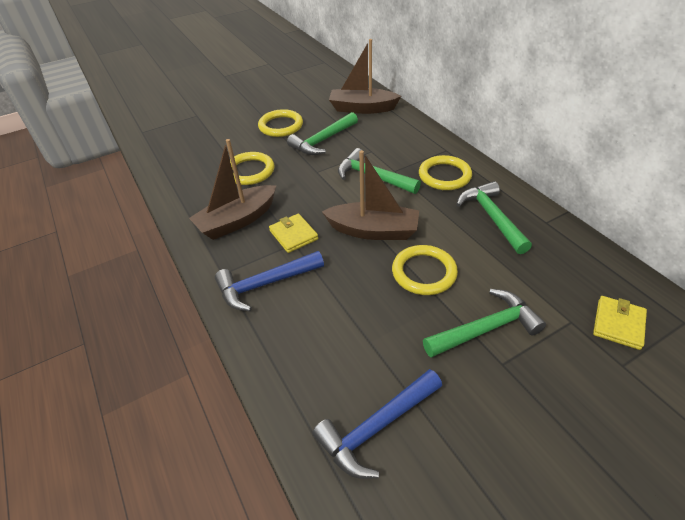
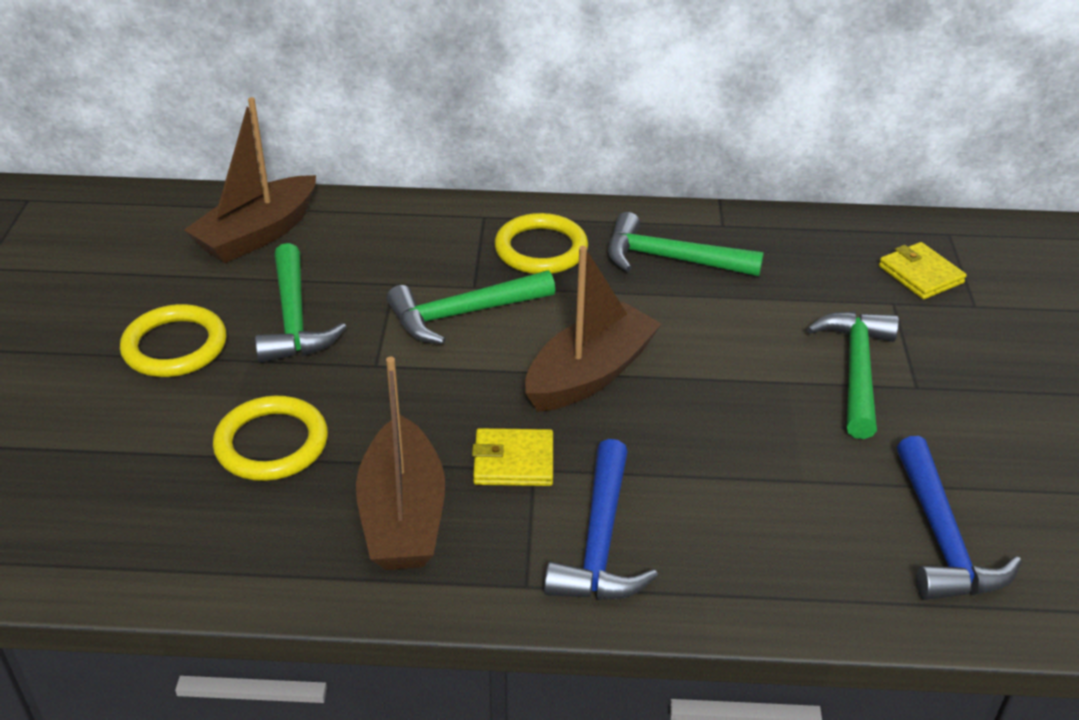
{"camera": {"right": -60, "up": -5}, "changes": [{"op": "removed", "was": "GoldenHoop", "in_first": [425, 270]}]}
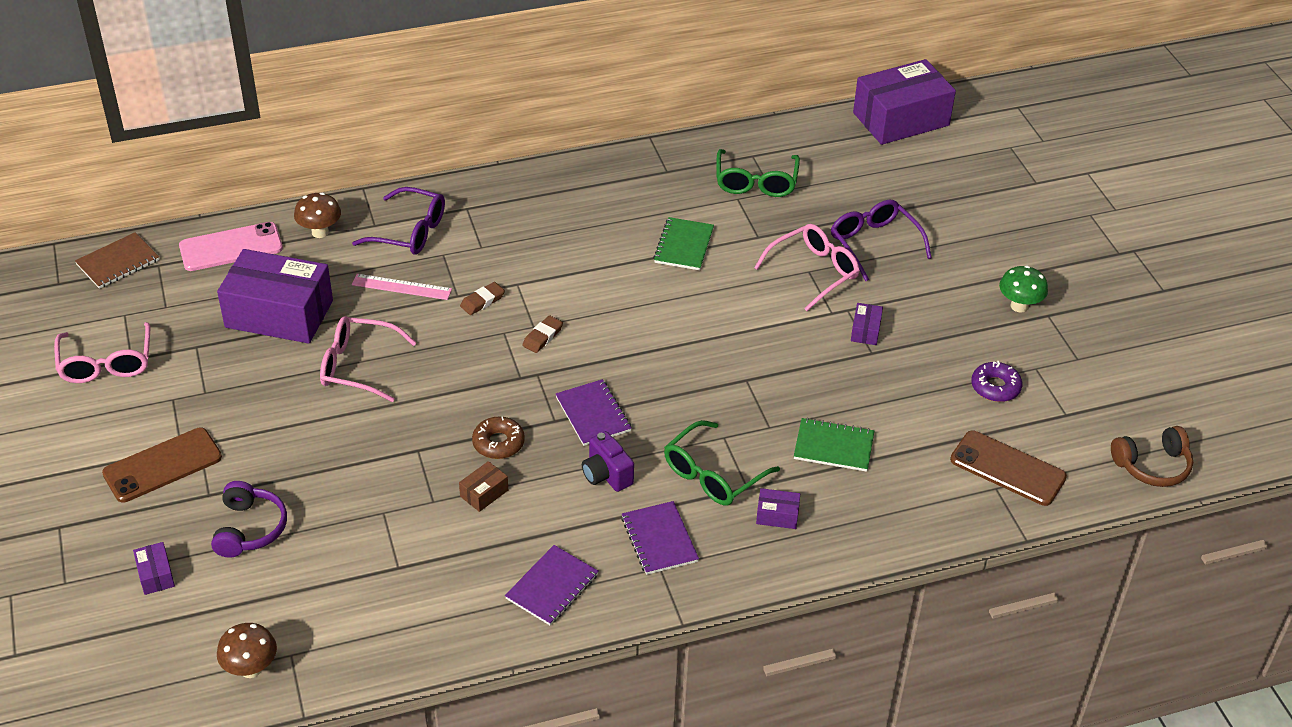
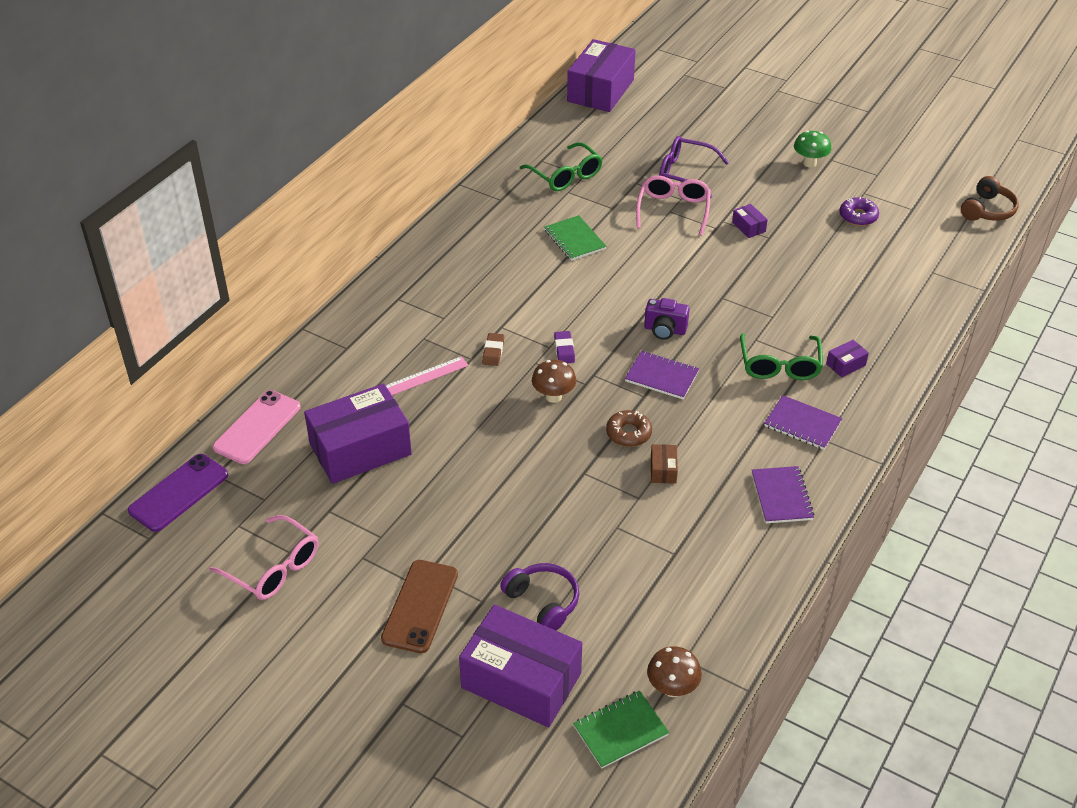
{"camera": {"right": -40, "up": 0}, "changes": [{"op": "removed", "was": "RosePinkGlasses", "in_first": [368, 359]}, {"op": "removed", "was": "VioletGlasses", "in_first": [398, 221]}, {"op": "removed", "was": "DarkBrownSmartphone", "in_first": [1008, 468]}, {"op": "moved", "was": "DarkBrownToadstool", "in_first": [317, 215], "in_second": [554, 381]}, {"op": "moved", "was": "VioletPhotoCamera", "in_first": [608, 461], "in_second": [667, 319]}, {"op": "moved", "was": "EmeraldNotepad", "in_first": [834, 445], "in_second": [621, 729]}, {"op": "replaced", "was": "DarkBrownNotepad", "now": "VioletSmartphone", "in_first": [117, 260], "in_second": [178, 493]}, {"op": "recoloured", "was": "DarkBrownEraser", "now": "VioletEraser", "in_first": [542, 334], "in_second": [564, 347]}, {"op": "resized", "was": "VioletPackage", "in_first": [154, 568], "in_second": [520, 666], "ratio": 2.49}]}
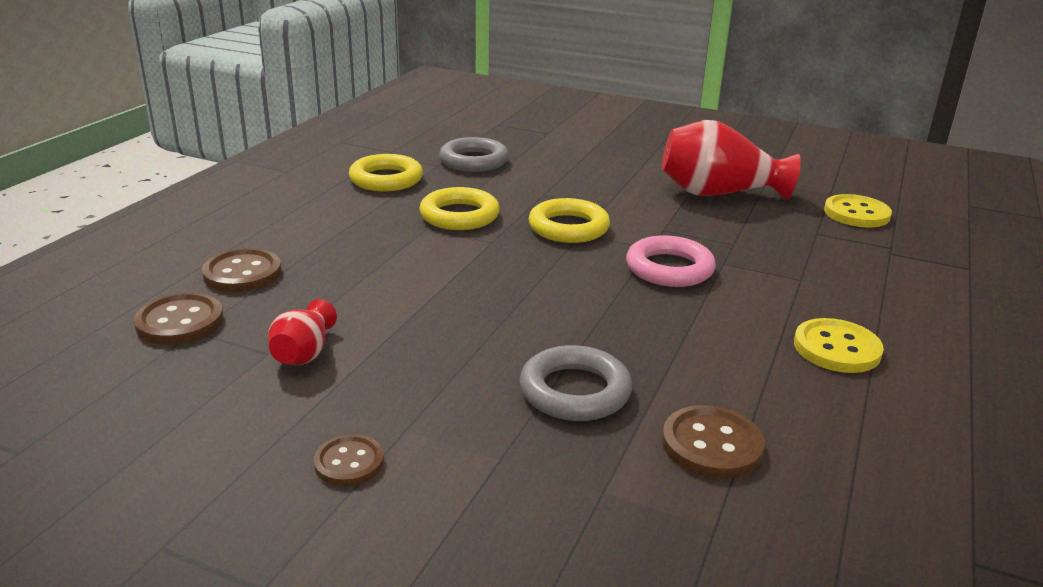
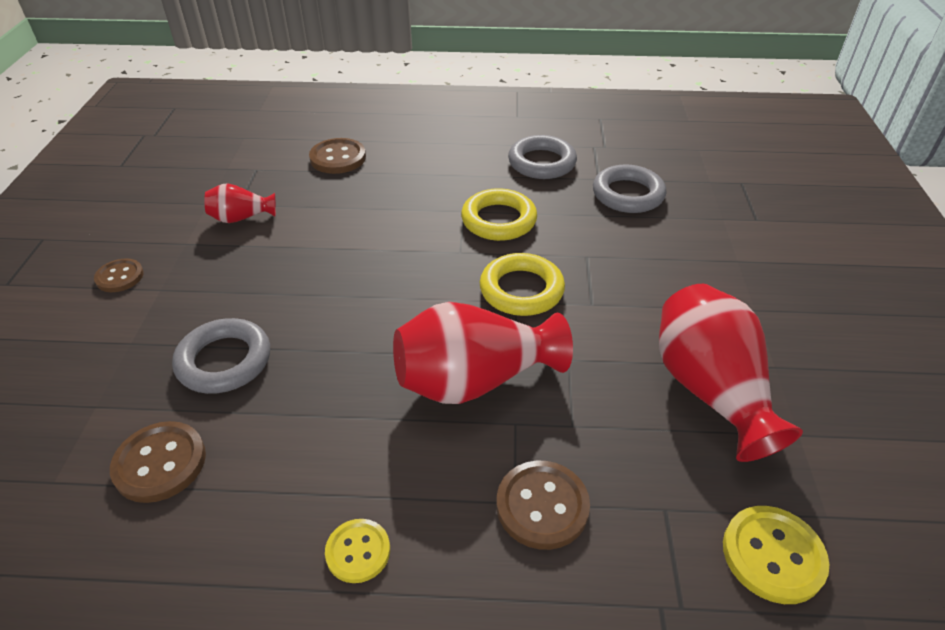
{"camera": {"right": 70, "up": 15}, "changes": [{"op": "moved", "was": "DarkBrownSewingButton", "in_first": [178, 319], "in_second": [543, 505]}, {"op": "replaced", "was": "RosePinkHoop", "now": "CrimsonVase", "in_first": [671, 261], "in_second": [483, 353]}, {"op": "recoloured", "was": "GoldenHoop", "now": "GrayHoop", "in_first": [386, 172], "in_second": [542, 157]}, {"op": "resized", "was": "GoldenSewingButton", "in_first": [839, 345], "in_second": [357, 551], "ratio": 0.66}]}
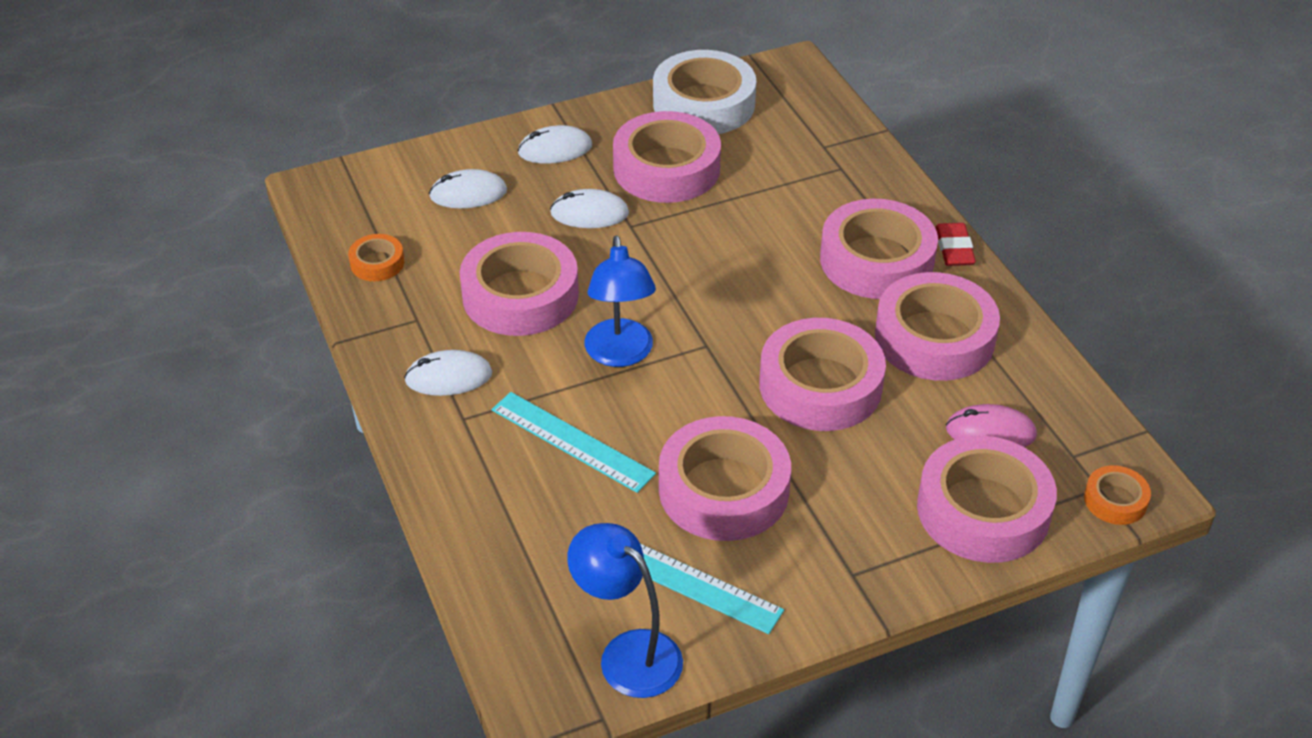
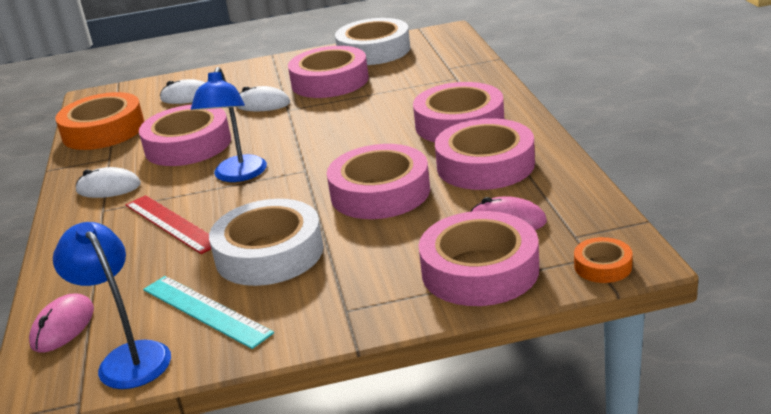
{"camera": {"right": 15, "up": -15}, "changes": [{"op": "removed", "was": "SnowWhiteComputerMouse", "in_first": [554, 144]}, {"op": "removed", "was": "CrimsonEraser", "in_first": [956, 244]}, {"op": "added", "now": "RosePinkComputerMouse", "in_second": [61, 323]}, {"op": "recoloured", "was": "TurquoiseMeasuringStick", "now": "CrimsonMeasuringStick", "in_first": [574, 442], "in_second": [168, 224]}, {"op": "recoloured", "was": "RosePinkTape", "now": "SnowWhiteTape", "in_first": [725, 478], "in_second": [266, 242]}, {"op": "resized", "was": "BrightOrangeTape", "in_first": [376, 257], "in_second": [100, 121], "ratio": 2.12}]}
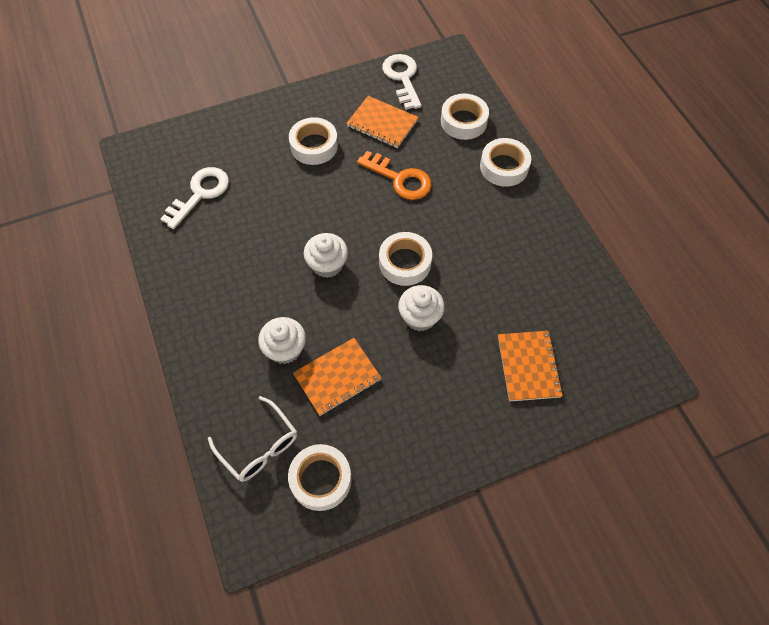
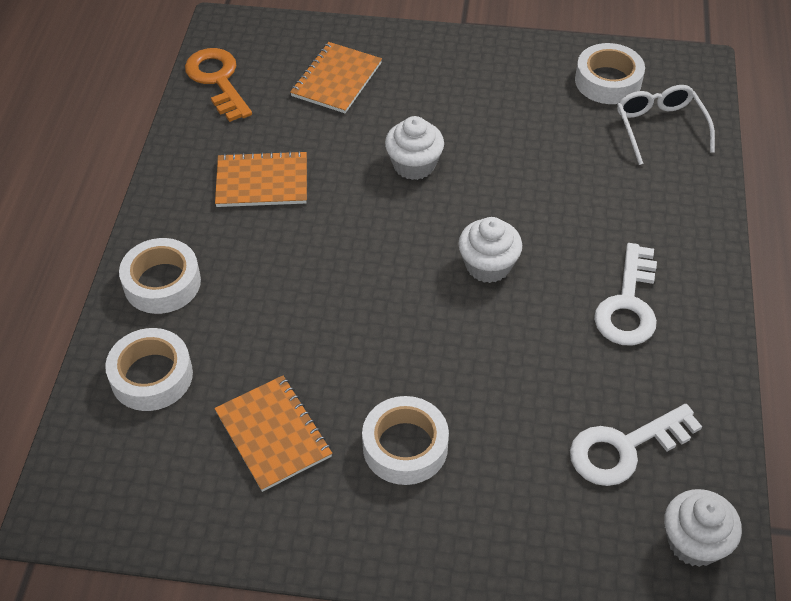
{"camera": {"right": -150, "up": -10}, "changes": [{"op": "removed", "was": "SnowWhiteTape", "in_first": [405, 259]}, {"op": "moved", "was": "SnowWhiteCupcake", "in_first": [282, 340], "in_second": [703, 528]}, {"op": "moved", "was": "BrightOrangeNotepad", "in_first": [337, 377], "in_second": [261, 179]}, {"op": "moved", "was": "BrightOrangeDoorKey", "in_first": [394, 175], "in_second": [218, 85]}, {"op": "moved", "was": "SnowWhiteDoorKey", "in_first": [402, 82], "in_second": [625, 294]}]}
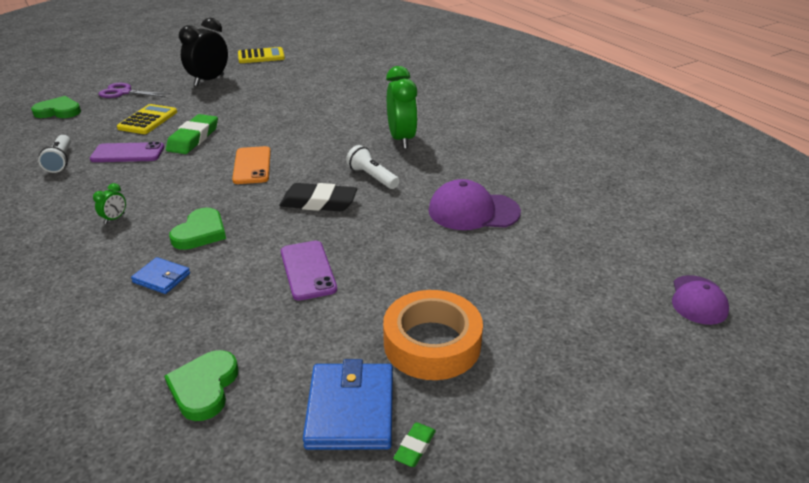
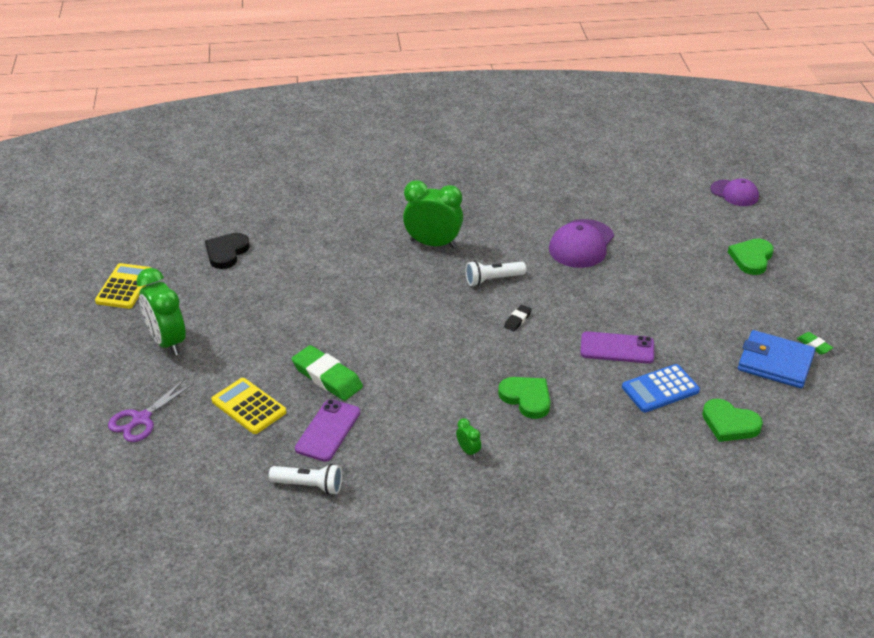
{"camera": {"right": -65, "up": 5}, "changes": [{"op": "removed", "was": "BlueBillfold", "in_first": [160, 275]}, {"op": "removed", "was": "BrightOrangeSmartphone", "in_first": [251, 165]}, {"op": "removed", "was": "BrightOrangeTape", "in_first": [433, 335]}, {"op": "added", "now": "BlackHeartShape", "in_second": [227, 251]}, {"op": "added", "now": "BlueCalculator", "in_second": [661, 388]}, {"op": "moved", "was": "EmeraldHeartShape", "in_first": [56, 107], "in_second": [751, 257]}, {"op": "recoloured", "was": "BlackBedsideClock", "now": "EmeraldBedsideClock", "in_first": [203, 52], "in_second": [161, 312]}, {"op": "resized", "was": "BlackEraser", "in_first": [318, 197], "in_second": [518, 318], "ratio": 0.48}]}
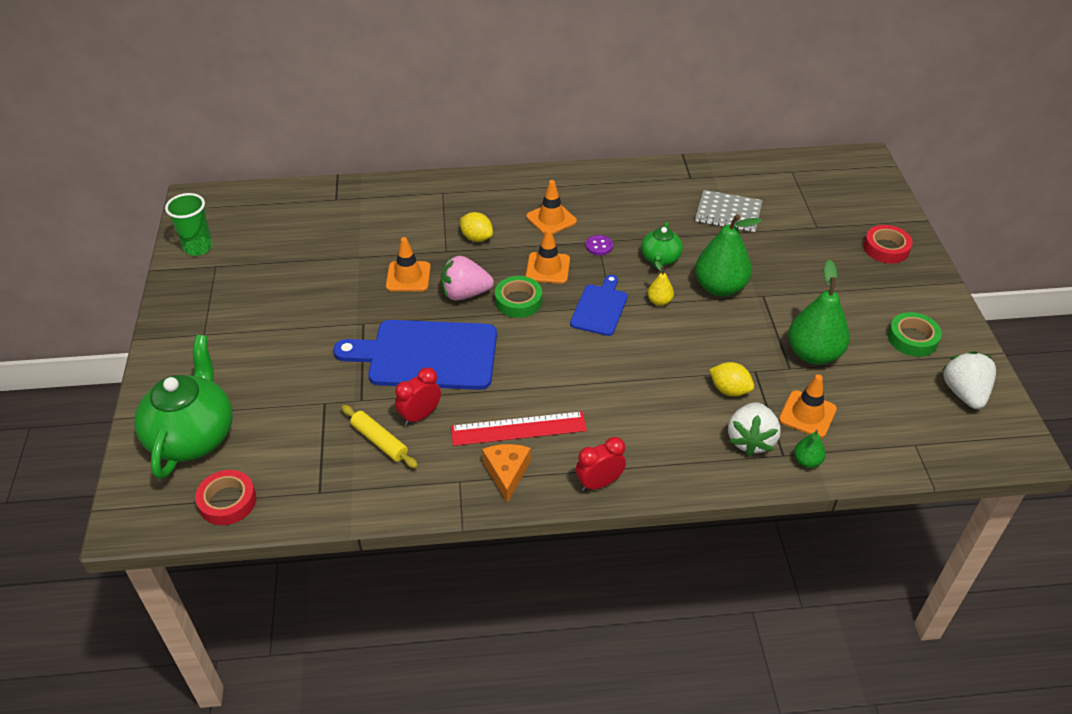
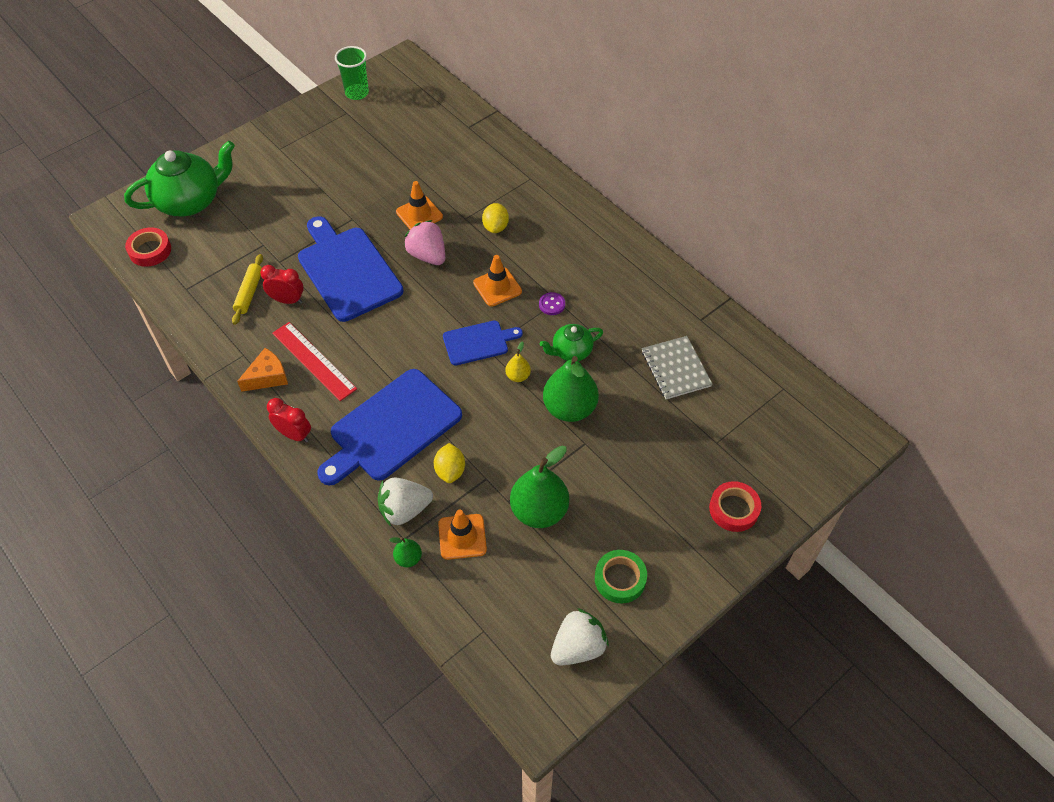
{"camera": {"right": 55, "up": 10}, "changes": [{"op": "removed", "was": "EmeraldTape", "in_first": [518, 297]}, {"op": "removed", "was": "BrightOrangeTrafficCone", "in_first": [551, 207]}, {"op": "added", "now": "BlueBreadBoard", "in_second": [389, 427]}]}
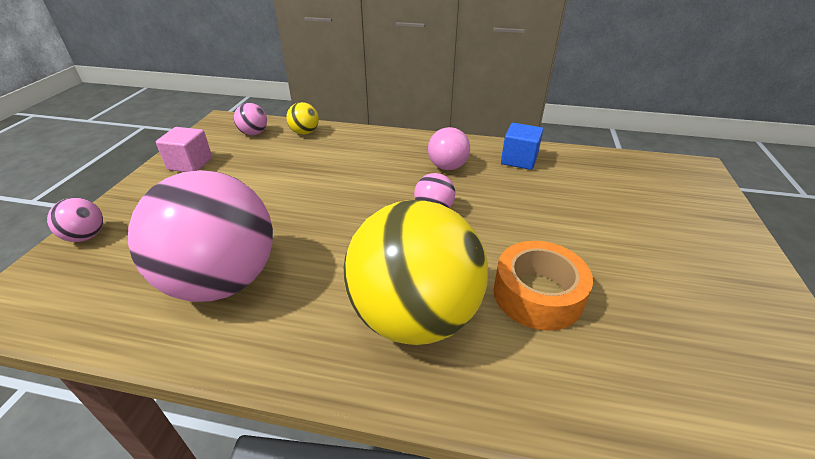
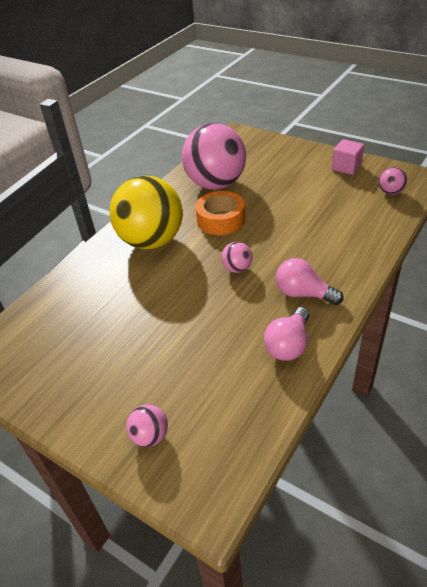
{"camera": {"right": 115, "up": 5}, "changes": [{"op": "removed", "was": "GoldenSphere", "in_first": [302, 118]}, {"op": "moved", "was": "RosePinkSphere", "in_first": [75, 220], "in_second": [147, 425]}, {"op": "moved", "was": "BrightOrangeTape", "in_first": [543, 286], "in_second": [220, 213]}, {"op": "replaced", "was": "BlueSolidCube", "now": "RosePinkLightBulb", "in_first": [522, 146], "in_second": [287, 334]}]}
